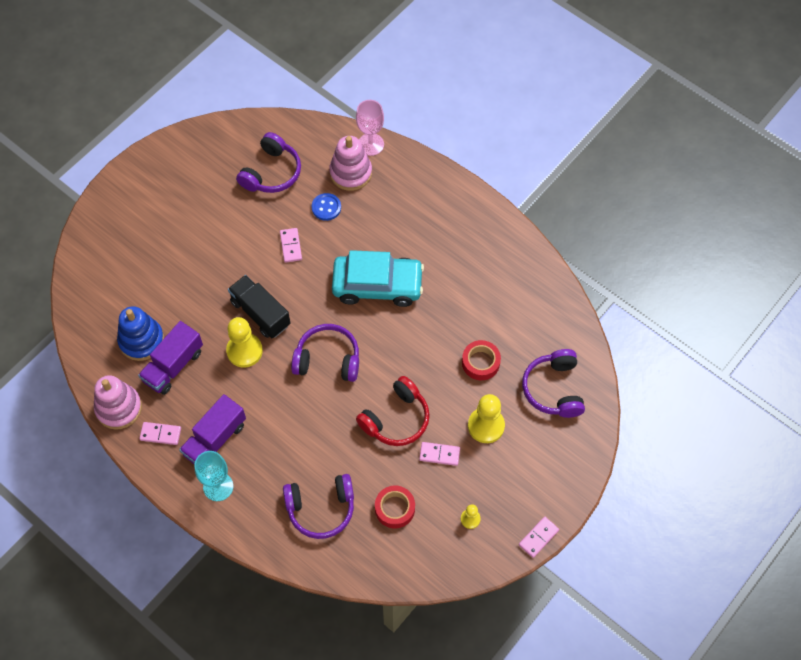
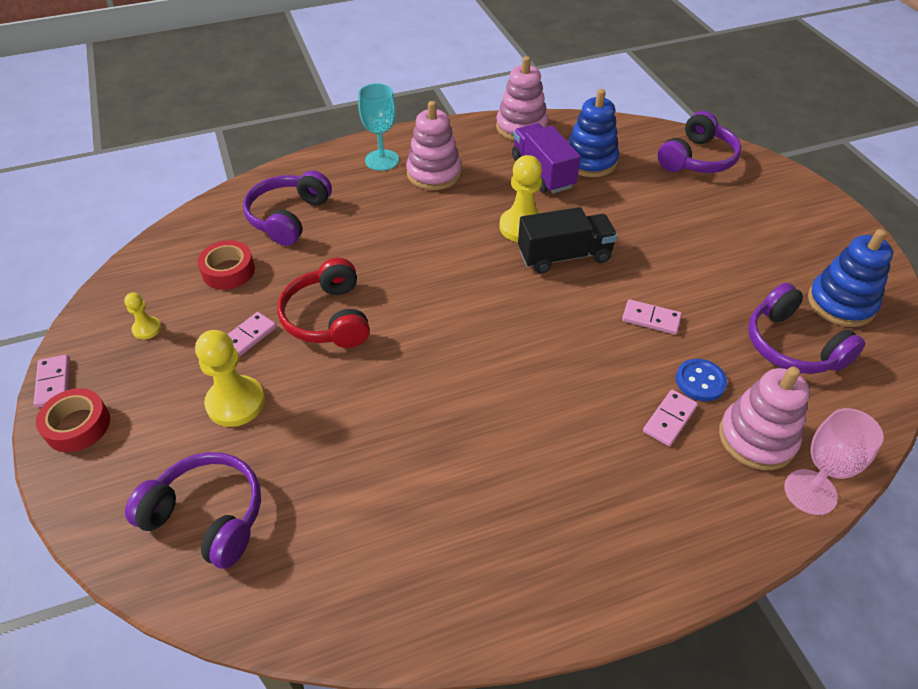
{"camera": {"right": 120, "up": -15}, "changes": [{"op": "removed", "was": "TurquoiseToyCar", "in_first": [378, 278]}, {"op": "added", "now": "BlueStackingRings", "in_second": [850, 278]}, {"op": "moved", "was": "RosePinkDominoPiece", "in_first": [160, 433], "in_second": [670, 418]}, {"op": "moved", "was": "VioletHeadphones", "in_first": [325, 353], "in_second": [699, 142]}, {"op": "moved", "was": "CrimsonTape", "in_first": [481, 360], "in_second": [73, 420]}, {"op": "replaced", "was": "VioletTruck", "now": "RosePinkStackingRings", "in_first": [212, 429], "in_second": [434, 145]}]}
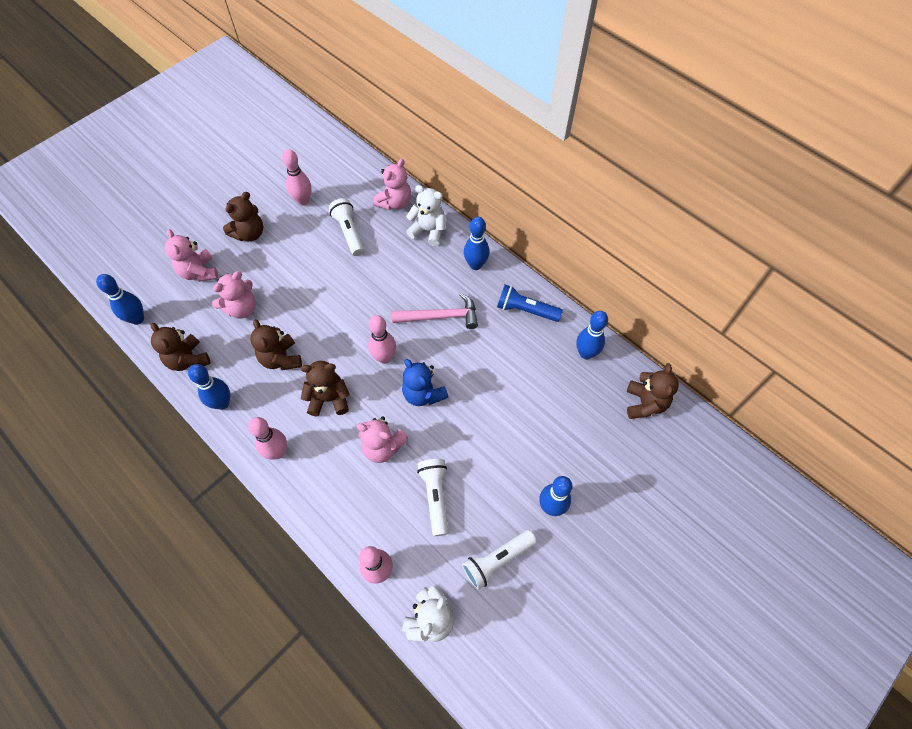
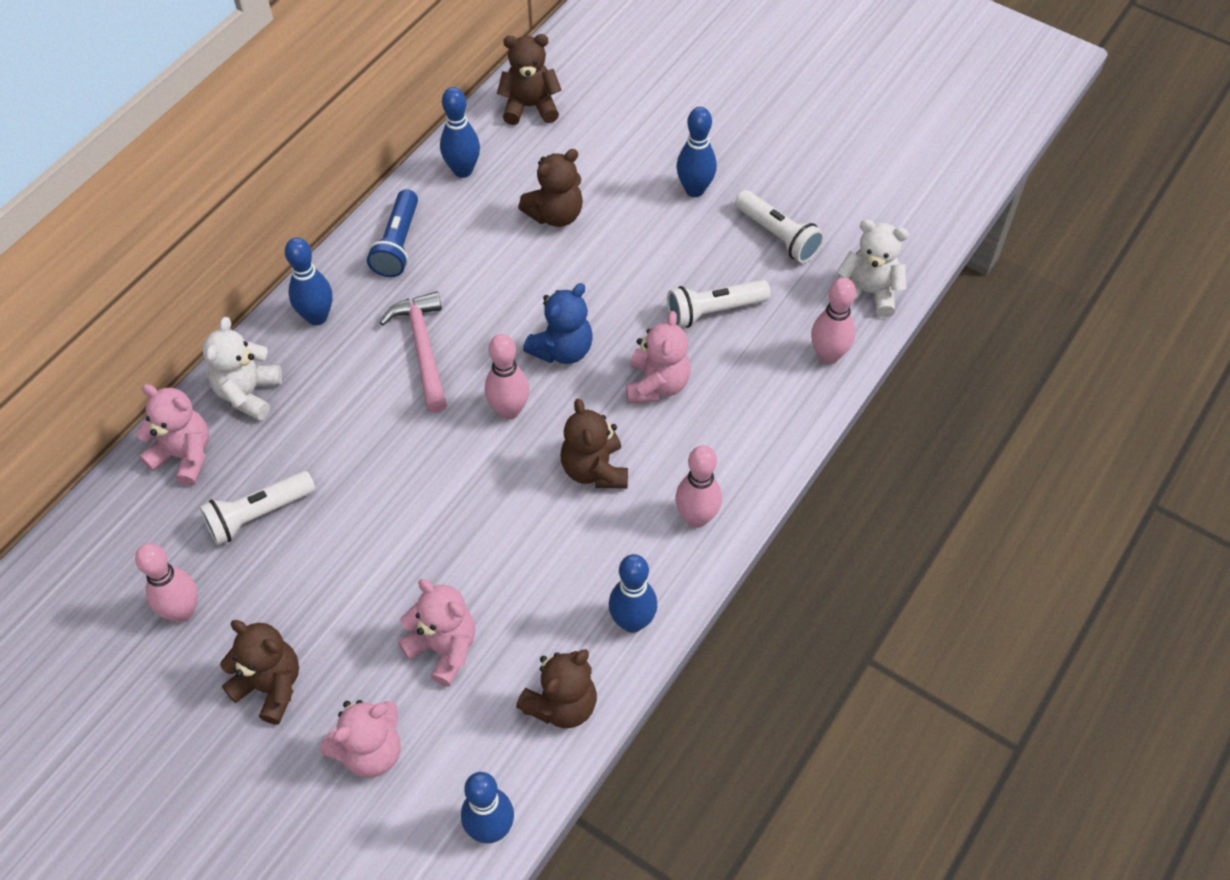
{"camera": {"right": -100, "up": -5}, "changes": [{"op": "moved", "was": "DarkBrownTeddy", "in_first": [276, 344], "in_second": [550, 188]}]}
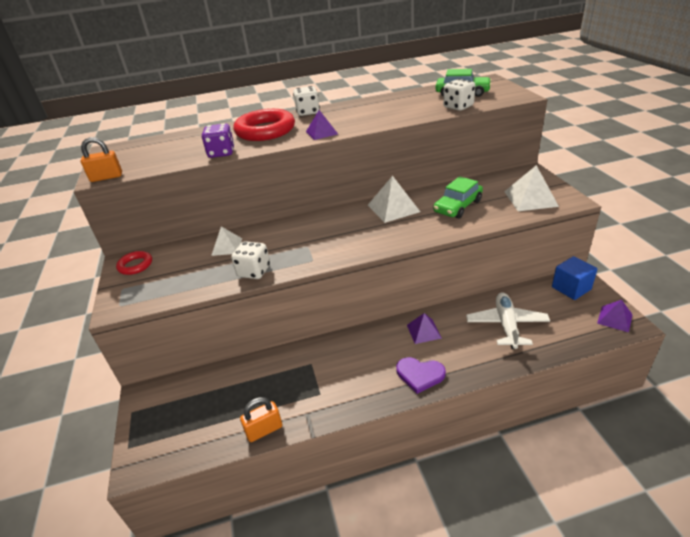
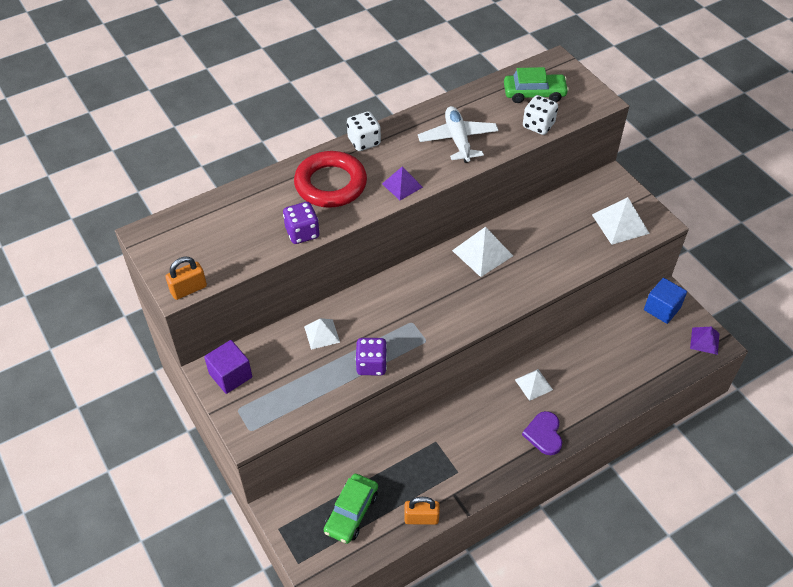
{"camera": {"right": -20, "up": 15}, "changes": [{"op": "moved", "was": "EmeraldToyCar", "in_first": [458, 197], "in_second": [351, 509]}, {"op": "moved", "was": "SnowWhitePlane", "in_first": [508, 320], "in_second": [458, 134]}, {"op": "replaced", "was": "CrimsonHoop", "now": "VioletSolidCube", "in_first": [134, 263], "in_second": [228, 367]}, {"op": "recoloured", "was": "SnowWhiteDie", "now": "VioletDie", "in_first": [250, 260], "in_second": [371, 356]}, {"op": "recoloured", "was": "VioletPyramidShape", "now": "SnowWhitePyramidShape", "in_first": [424, 328], "in_second": [534, 385]}, {"op": "turned", "was": "BrightOrangeLock", "in_first": [261, 419], "in_second": [422, 511], "clockwise": 45}, {"op": "turned", "was": "VioletHeartShape", "in_first": [421, 375], "in_second": [542, 433], "clockwise": 90}]}
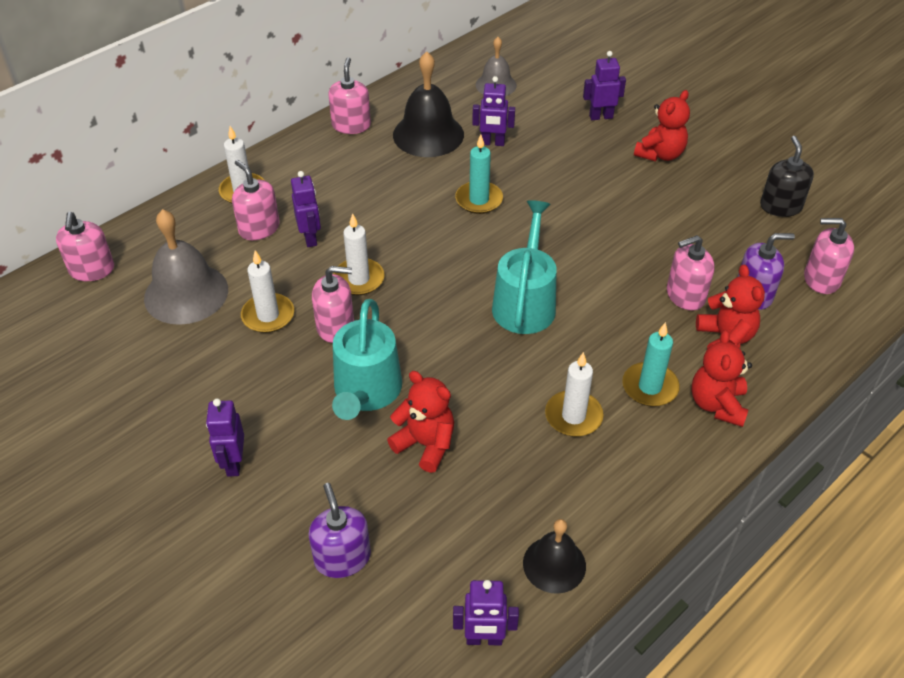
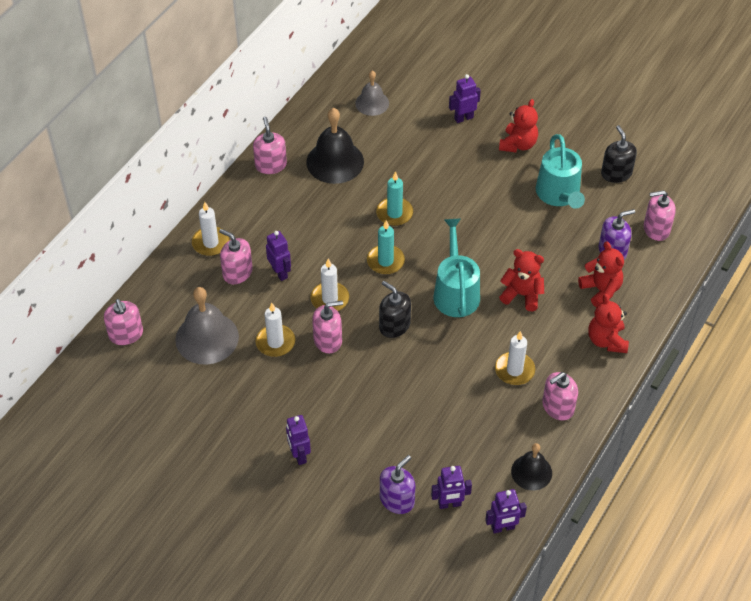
{"camera": {"right": -15, "up": 5}, "changes": [{"op": "added", "now": "BlackSoapDispenser", "in_second": [395, 309]}, {"op": "moved", "was": "TurquoiseSprinklingCan", "in_first": [367, 359], "in_second": [560, 171]}, {"op": "moved", "was": "CrimsonTeddy", "in_first": [420, 422], "in_second": [521, 280]}, {"op": "moved", "was": "VioletRobot", "in_first": [493, 111], "in_second": [451, 487]}, {"op": "moved", "was": "TurquoiseCandle", "in_first": [651, 364], "in_second": [386, 247]}, {"op": "moved", "was": "RosePinkSoapDispenser", "in_first": [691, 272], "in_second": [560, 396]}, {"op": "turned", "was": "VioletSoapDispenser", "in_first": [339, 530], "in_second": [397, 484], "clockwise": 75}]}
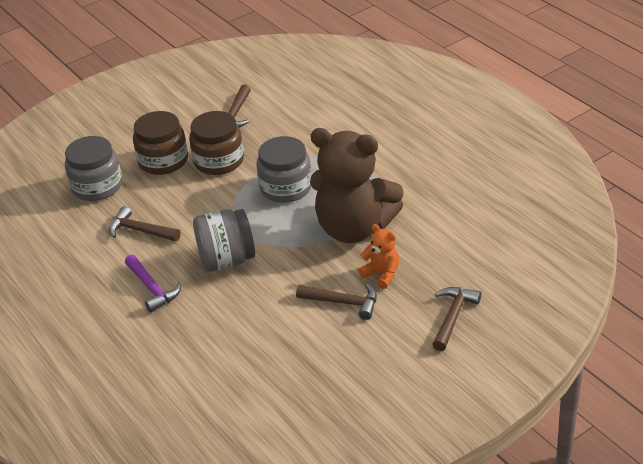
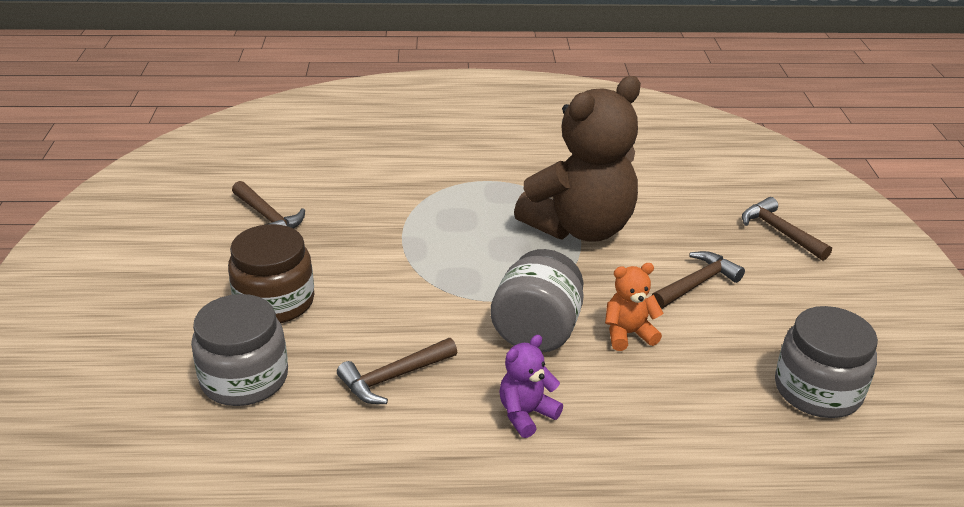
{"camera": {"right": -60, "up": -5}, "changes": [{"op": "removed", "was": "DarkBrownJar", "in_first": [216, 143]}, {"op": "moved", "was": "GrayJar", "in_first": [284, 169], "in_second": [826, 362]}, {"op": "moved", "was": "BrightOrangeTeddy", "in_first": [378, 256], "in_second": [634, 307]}, {"op": "replaced", "was": "VioletHammer", "now": "VioletTeddy", "in_first": [153, 283], "in_second": [531, 386]}]}
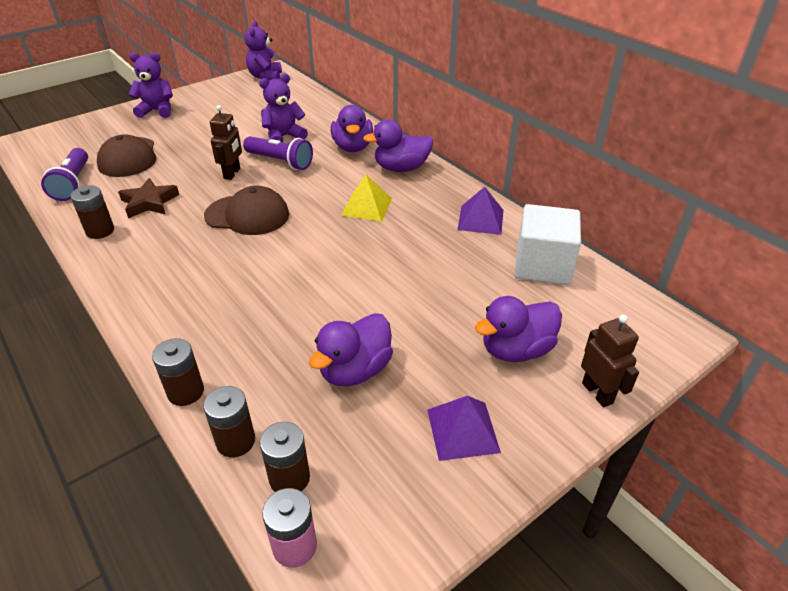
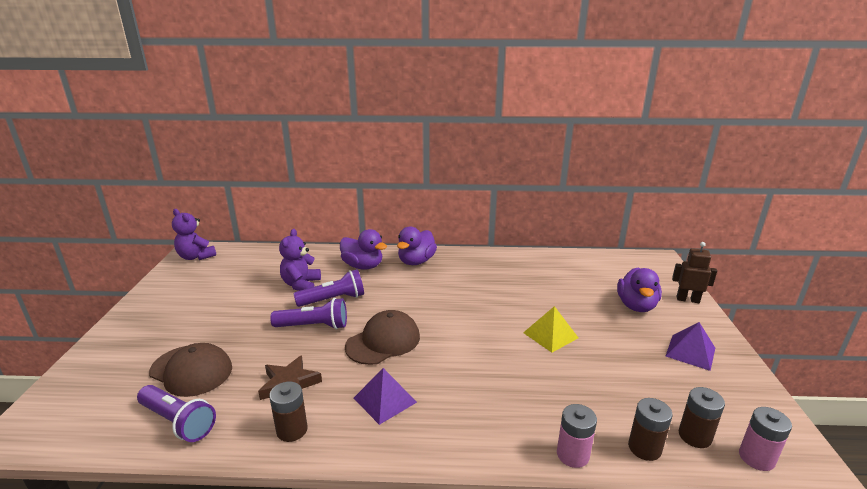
{"camera": {"right": -50, "up": -15}, "changes": [{"op": "removed", "was": "VioletTeddy", "in_first": [151, 85]}, {"op": "removed", "was": "VioletToyDuck", "in_first": [351, 349]}, {"op": "removed", "was": "SnowWhiteSolidCube", "in_first": [548, 244]}, {"op": "moved", "was": "GoldenPyramidShape", "in_first": [366, 198], "in_second": [550, 329]}, {"op": "moved", "was": "VioletPyramidShape", "in_first": [480, 211], "in_second": [385, 396]}, {"op": "replaced", "was": "DarkBrownRobot", "now": "VioletFlashlight", "in_first": [226, 142], "in_second": [308, 313]}, {"op": "recoloured", "was": "DarkBrownPowerCell", "now": "RosePinkPowerCell", "in_first": [178, 372], "in_second": [577, 436]}]}
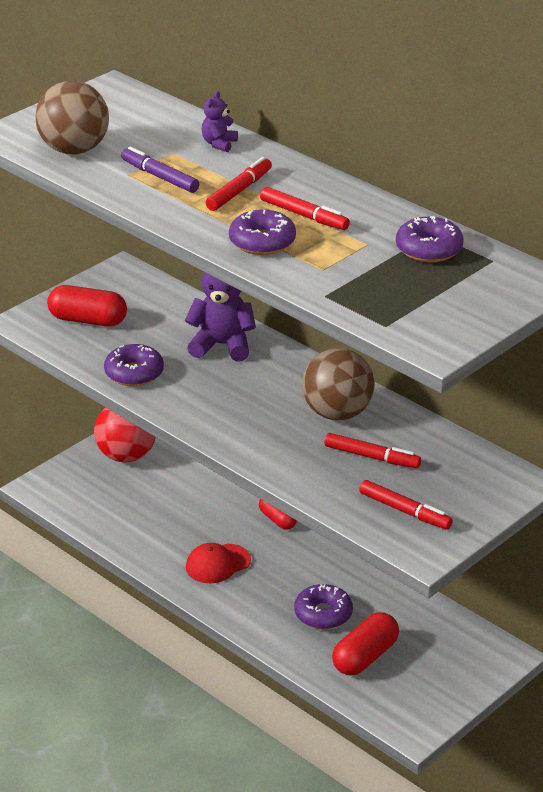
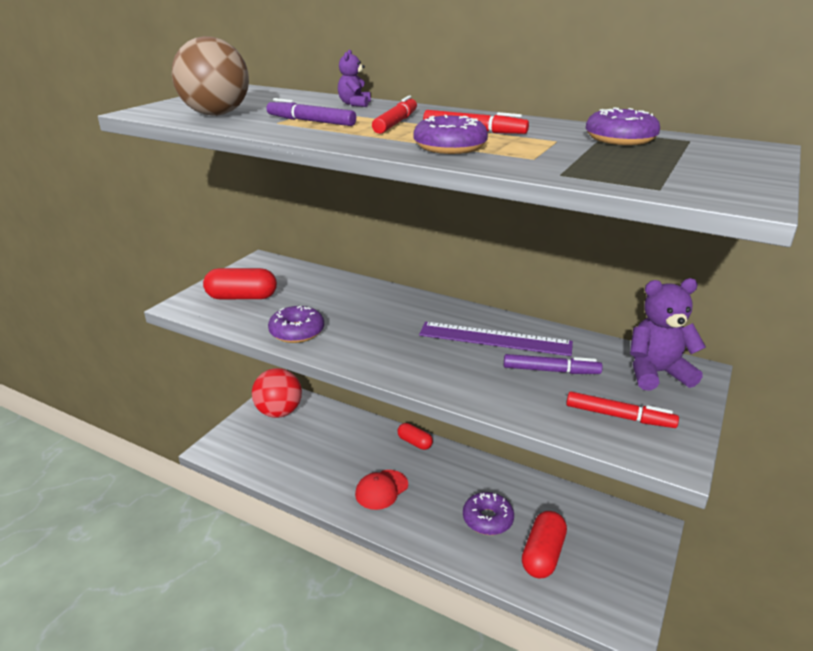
{"camera": {"right": -15, "up": -5}, "changes": [{"op": "moved", "was": "VioletTeddy", "in_first": [220, 317], "in_second": [668, 334]}, {"op": "replaced", "was": "DarkBrownSphere", "now": "VioletMeasuringStick", "in_first": [338, 384], "in_second": [496, 339]}, {"op": "recoloured", "was": "CrimsonMarkerPen", "now": "VioletMarkerPen", "in_first": [372, 450], "in_second": [553, 364]}]}
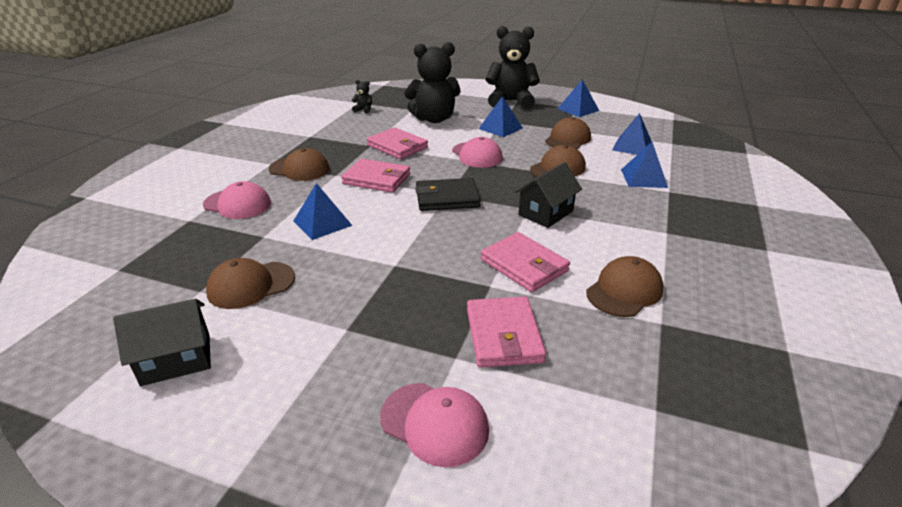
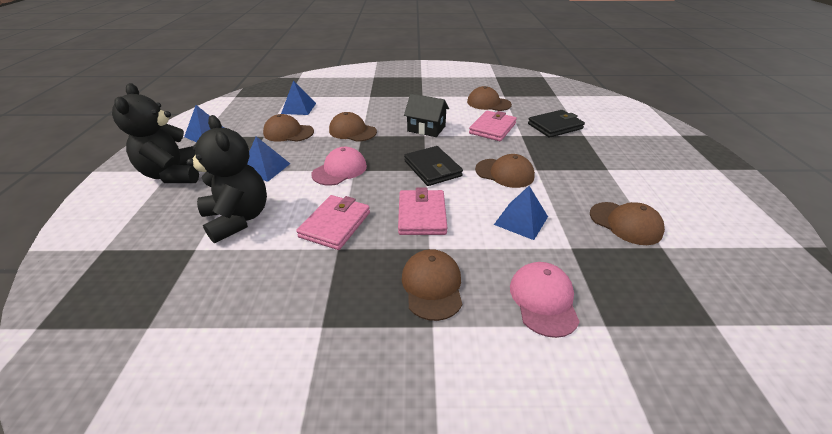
{"camera": {"right": -110, "up": 5}, "changes": [{"op": "removed", "was": "BlackHouse", "in_first": [162, 342]}, {"op": "removed", "was": "BlackTeddy", "in_first": [362, 97]}, {"op": "removed", "was": "RosePinkBaseballCap", "in_first": [434, 425]}, {"op": "removed", "was": "BluePyramidShape", "in_first": [644, 165]}, {"op": "added", "now": "DarkBrownBaseballCap", "in_second": [505, 171]}, {"op": "recoloured", "was": "RosePinkBillfold", "now": "BlackBillfold", "in_first": [506, 332], "in_second": [556, 124]}]}
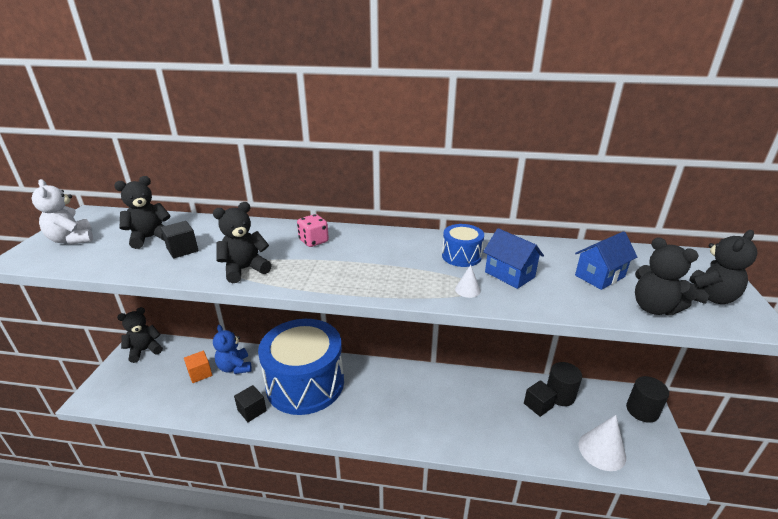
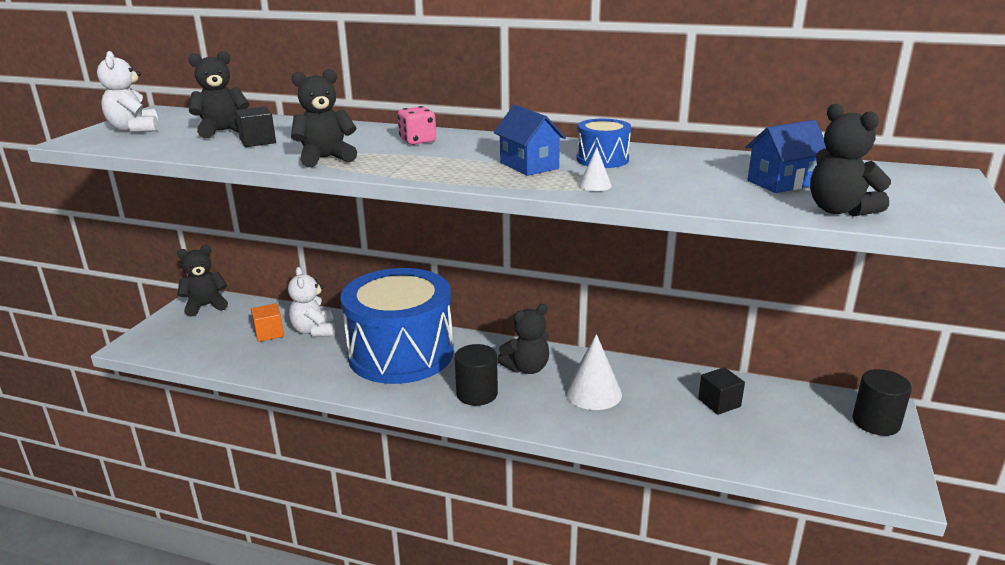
{"camera": {"right": 10, "up": -5}, "changes": [{"op": "removed", "was": "BlackSolidCube", "in_first": [250, 403]}, {"op": "moved", "was": "BlueHouse", "in_first": [513, 258], "in_second": [530, 140]}, {"op": "moved", "was": "BlackSolidCylinder", "in_first": [564, 384], "in_second": [476, 375]}, {"op": "moved", "was": "SnowWhiteConeShape", "in_first": [602, 443], "in_second": [593, 372]}, {"op": "moved", "was": "BlackTeddy", "in_first": [723, 267], "in_second": [523, 339]}, {"op": "recoloured", "was": "BlueTeddy", "now": "SnowWhiteTeddy", "in_first": [232, 349], "in_second": [311, 302]}]}
